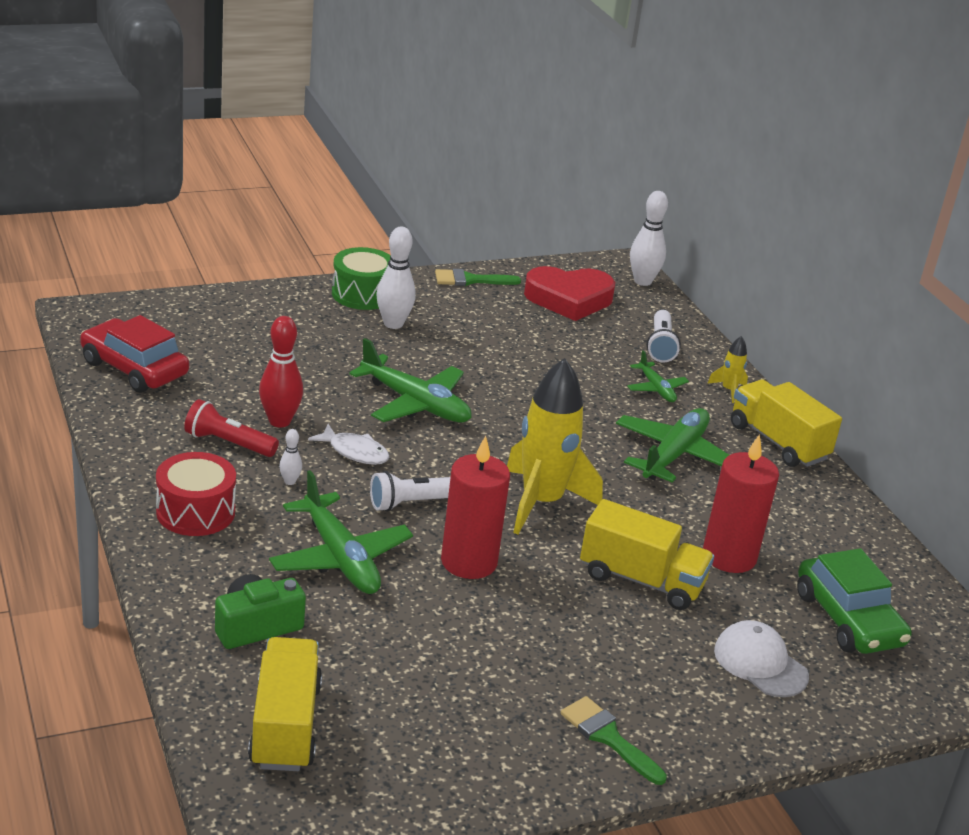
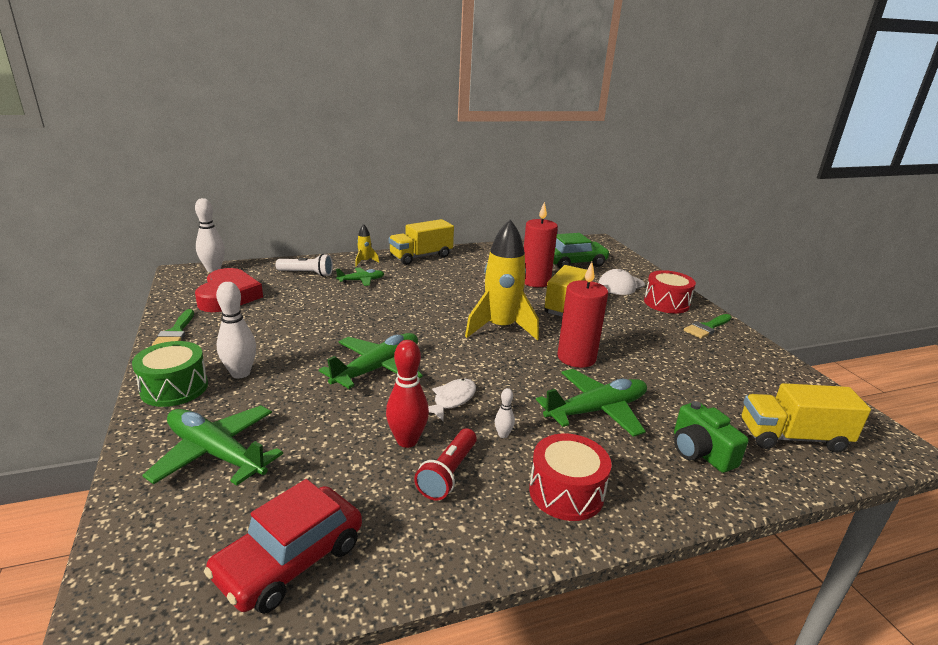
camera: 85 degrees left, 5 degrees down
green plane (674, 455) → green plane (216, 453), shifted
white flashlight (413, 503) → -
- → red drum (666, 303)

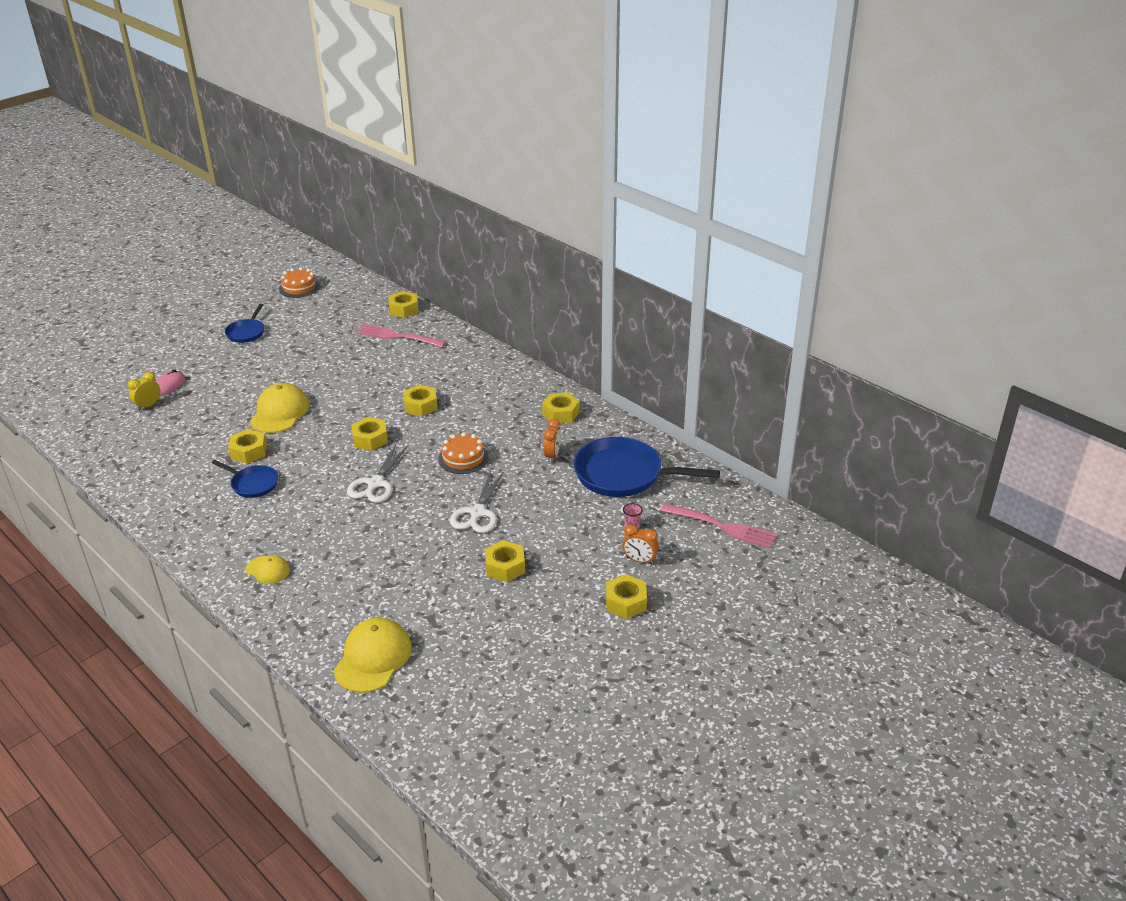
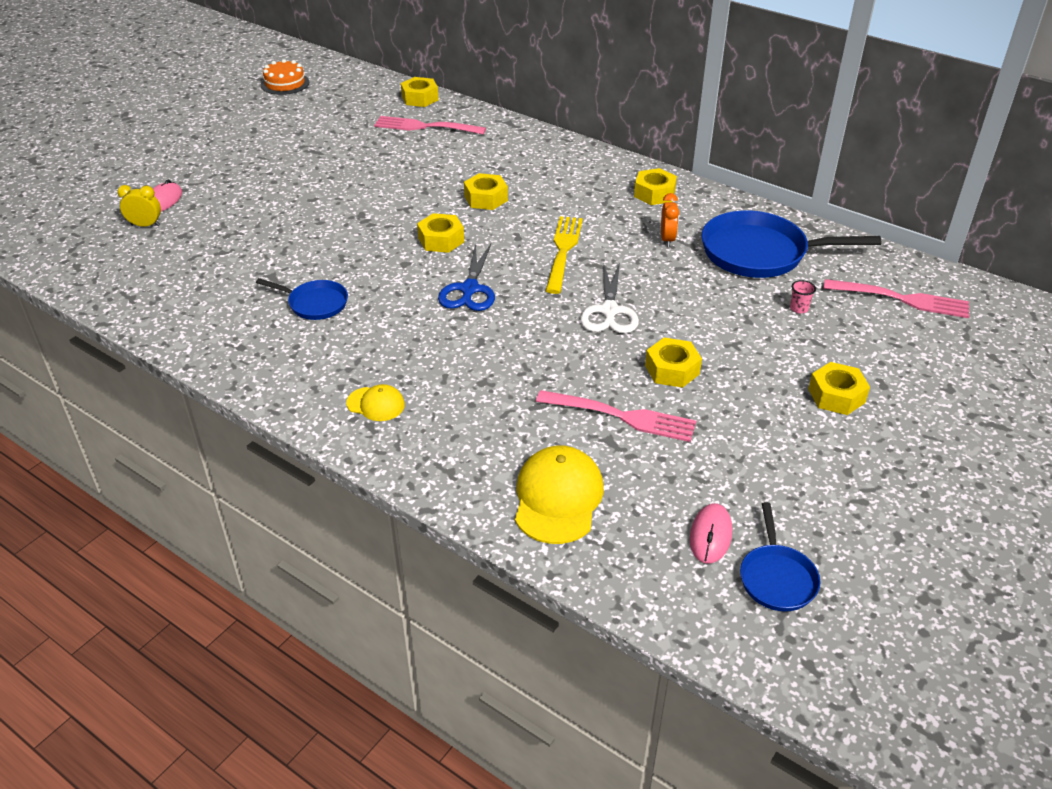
camera: 10 degrees left, 5 degrees up
blue pan (246, 332) → blue pan (777, 578), shifted
yellow clock (148, 406) → yellow clock (145, 225), 60 degrees clockwise
yellow cap (280, 412) → -
yellow nut (249, 452) → -
orange cake (463, 458) → yellow fork (563, 251)
white scissors (375, 484) → blue scissors (469, 289)
orange clock (639, 560) → -
- → pink fork (620, 416)
- → pink mouse (710, 535)

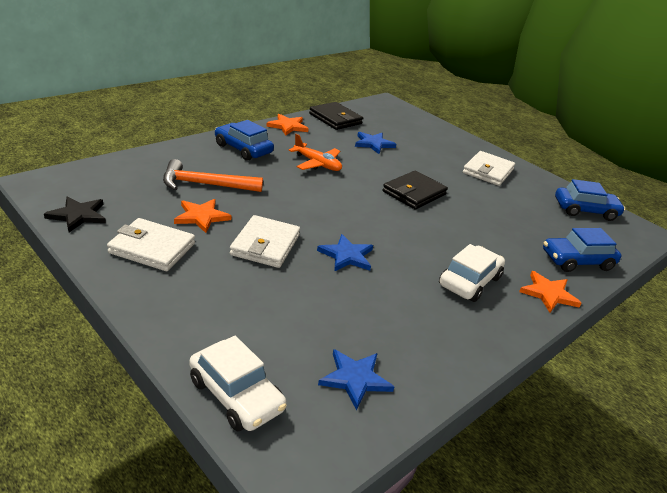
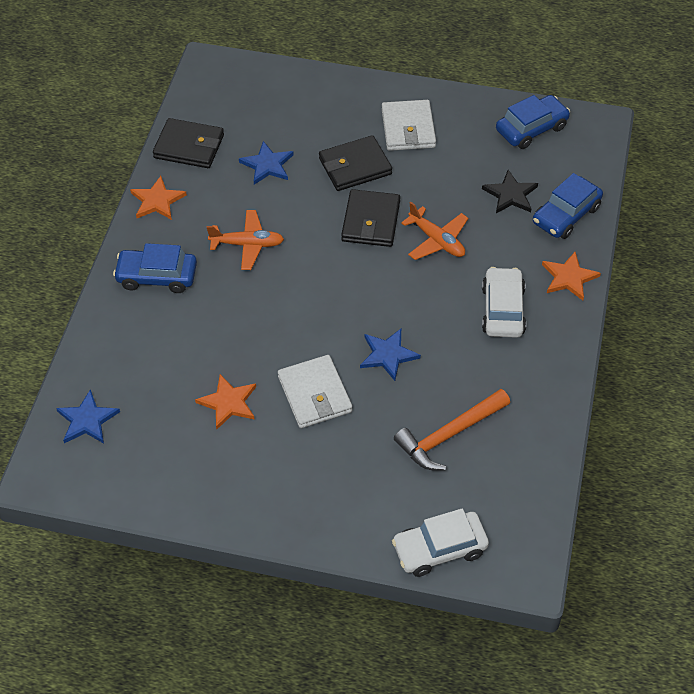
camera: 30 degrees left, 20 degrees up
orange hammer (205, 184) → orange hammer (449, 435), shifted
black star (78, 215) → black star (510, 194), shifted
white wallet (152, 248) → -
white car (236, 395) → white car (439, 549), 150 degrees clockwise
blue star (355, 379) → blue star (87, 420), shifted
- → black wallet (355, 166)
- → orange plane (437, 240)

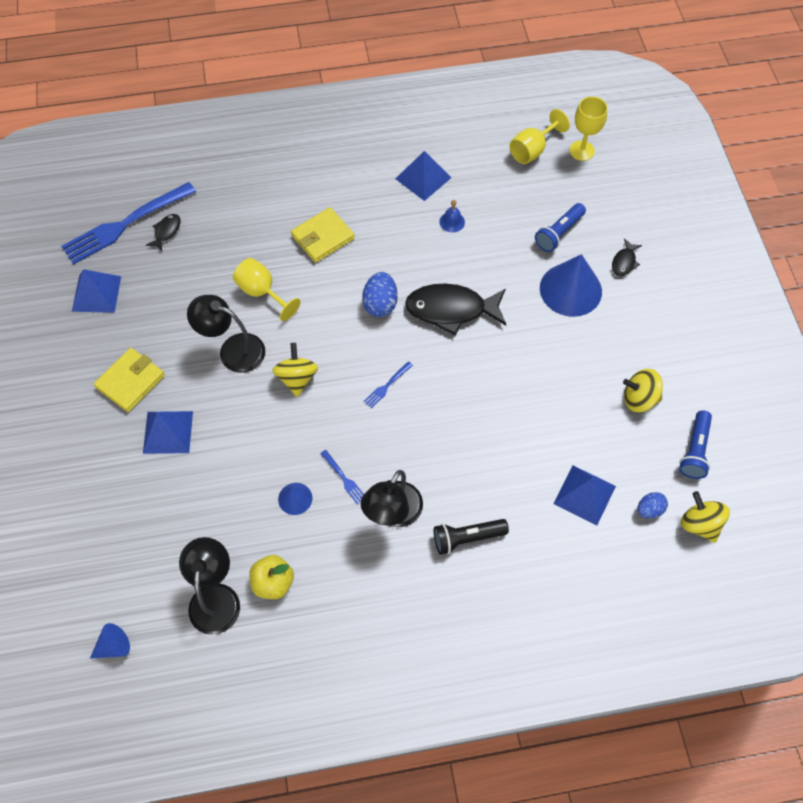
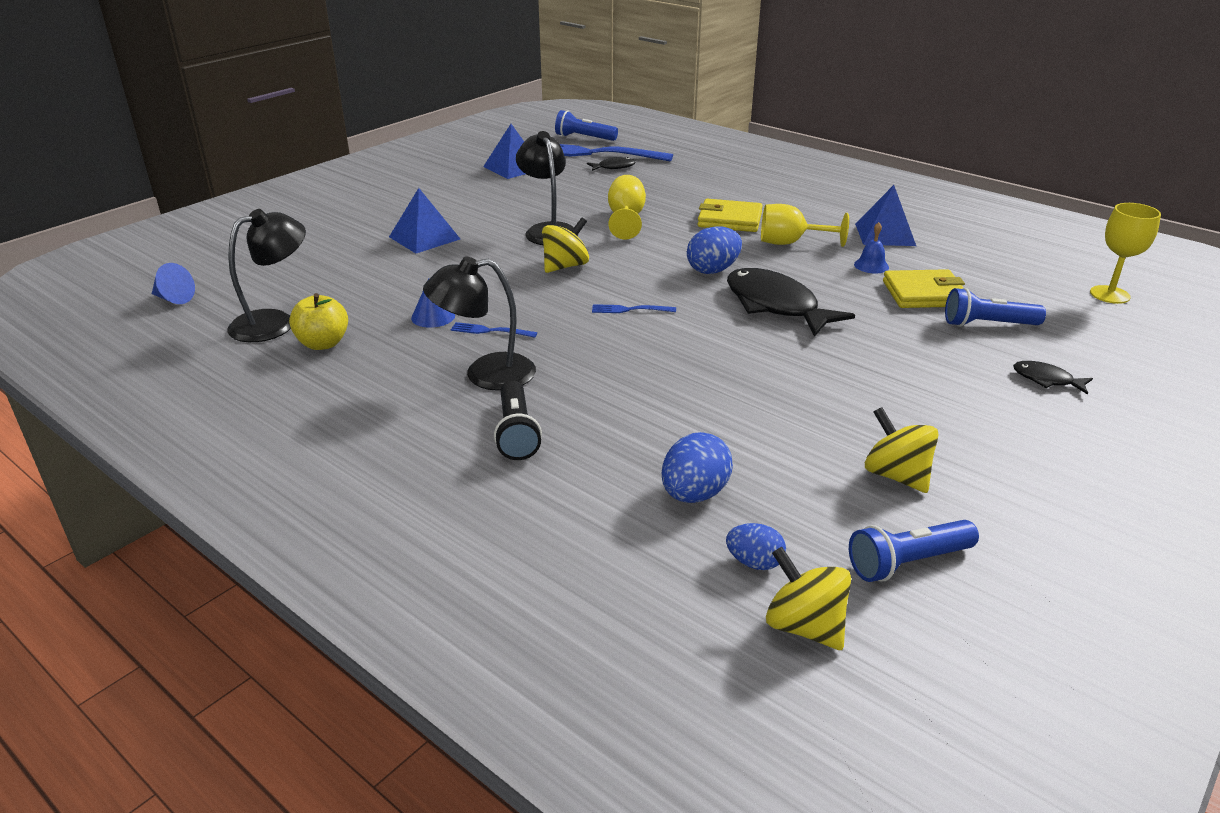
camera: 50 degrees right, 30 degrees down
yellow goblet (532, 150) → yellow goblet (790, 243), shifted
black fish (624, 262) → black fish (1046, 380), 45 degrees clockwise
blue cone (570, 289) → -
yellow wallet (130, 381) → yellow wallet (924, 294), shifted
blue fork (344, 478) → blue fork (490, 331), 90 degrees clockwise
blue pyramid (584, 494) → blue egg (694, 494)
yellow spinning top (699, 524) → yellow spinning top (804, 626), 60 degrees counterclockwise
black flashlight (467, 538) → black flashlight (516, 433), 135 degrees counterclockwise
- → blue flashlight (584, 138)

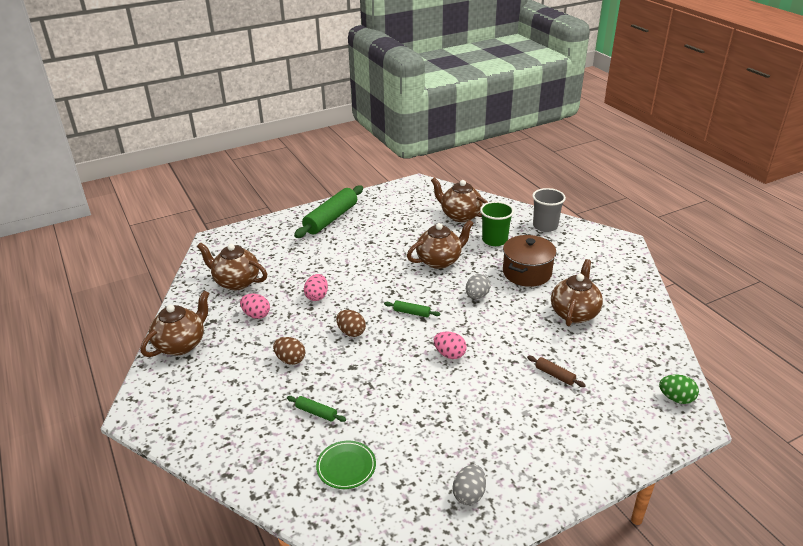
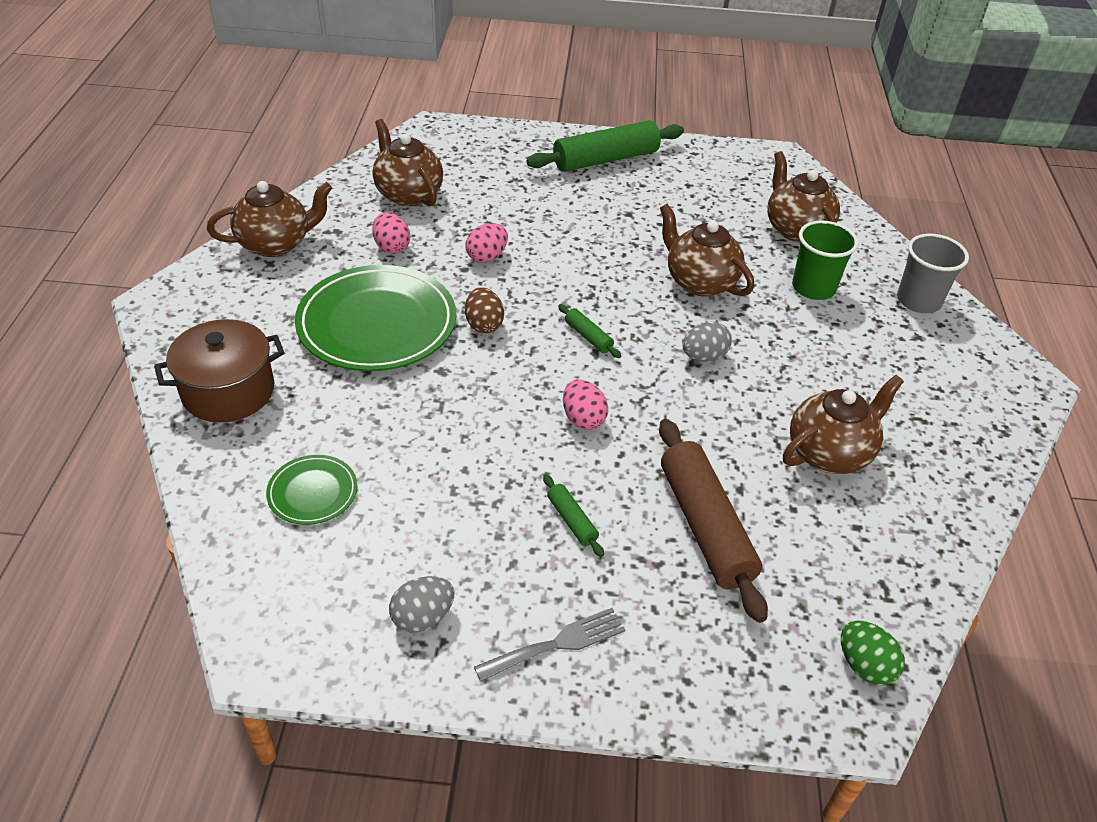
camera: 30 degrees right, 10 degrees up
brown teapot (439, 261) → brown teapot (699, 282), 135 degrees counterclockwise
brown pot (527, 273) → brown pot (228, 391), shifted
brown egg (290, 360) → green plate (377, 323)
brown rolling pin (554, 375) → brown rolling pin (704, 526), x2.24
green rolling pin (316, 413) → green rolling pin (571, 520), shifted
- → grey fork (557, 644)

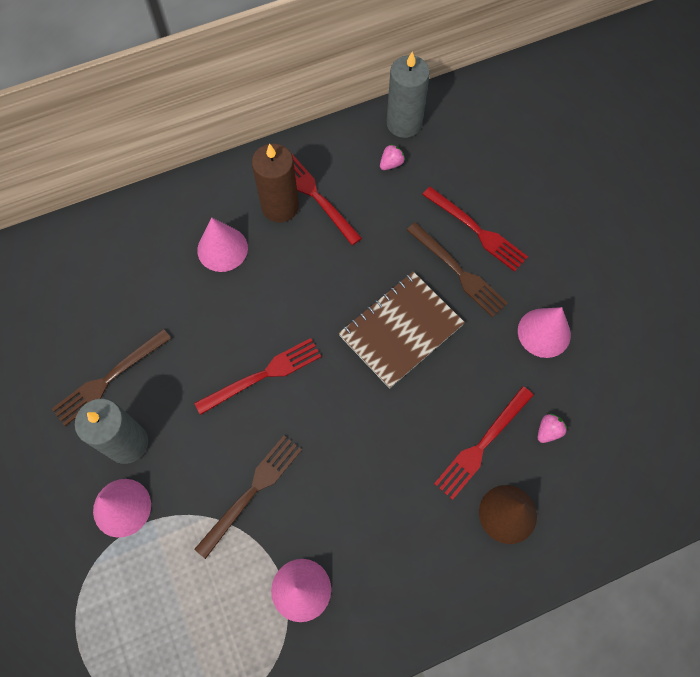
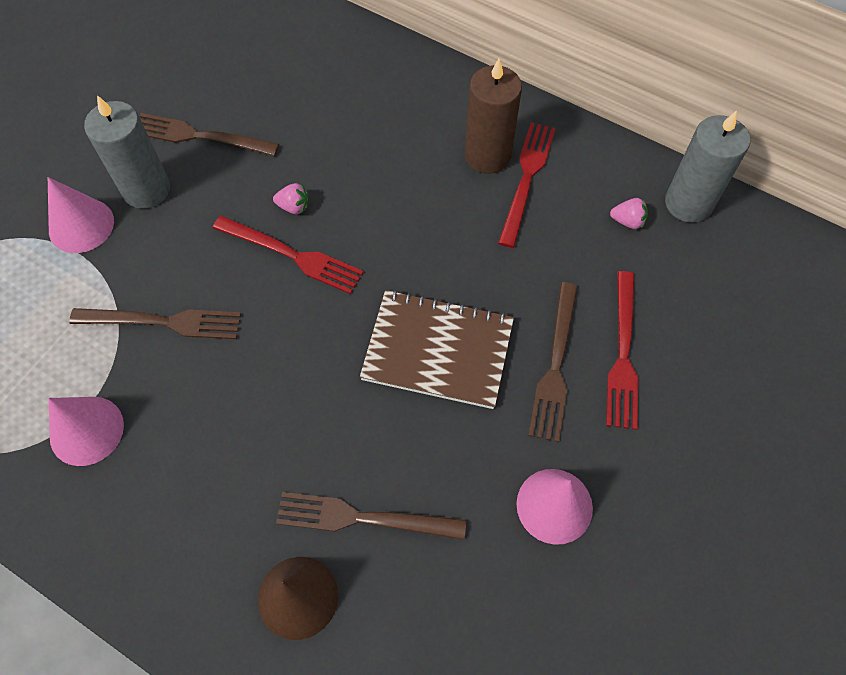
camera: 55 degrees right, 5 degrees down
pink cone (222, 249) → -
red fork (482, 445) → brown fork (363, 518)
pink strawberry (548, 431) → pink strawberry (294, 207), shifted

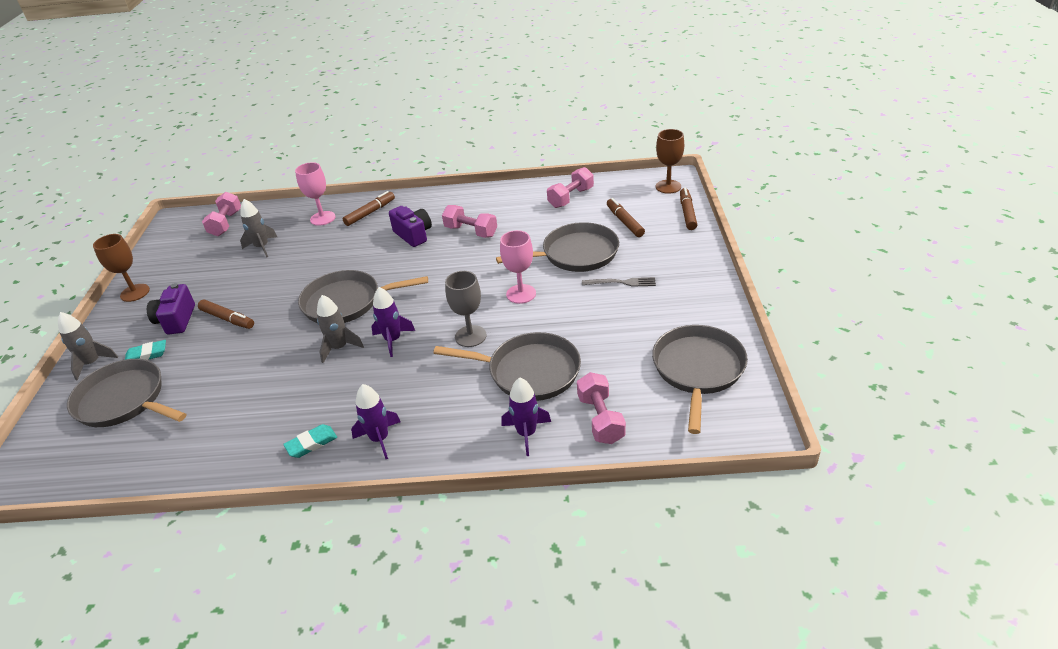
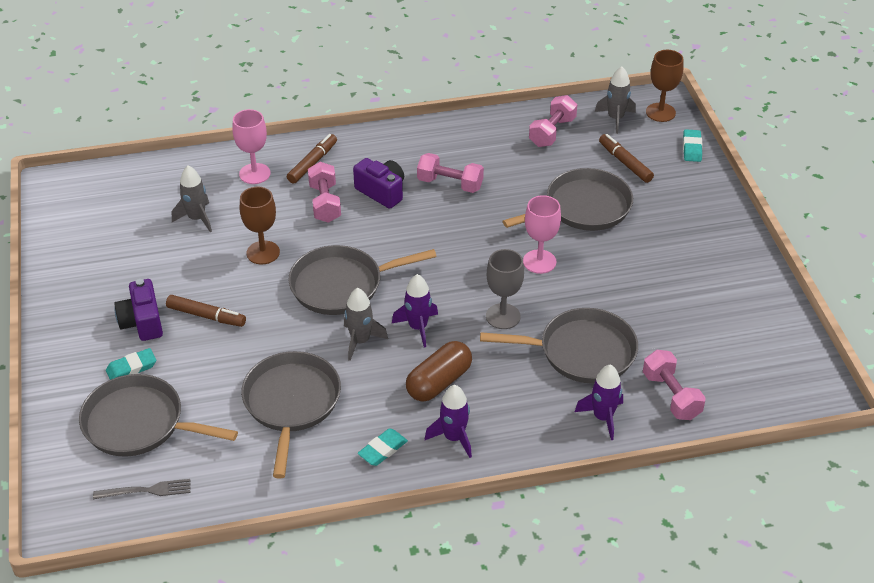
camera: 15 degrees left, 5 degrees up
brown marker (687, 213) → turquoise eraser (692, 148)
pink dumbbell (226, 223) → pink dumbbell (325, 203), shifted
brown goblet (135, 293) → brown goblet (263, 252), shifted
grey fork (622, 282) → grey fork (146, 490), shifted
grey rocket (92, 363) → grey rocket (615, 119), shifted
grey pan (698, 370) → grey pan (291, 403), shifted
- → brown capsule (439, 382)

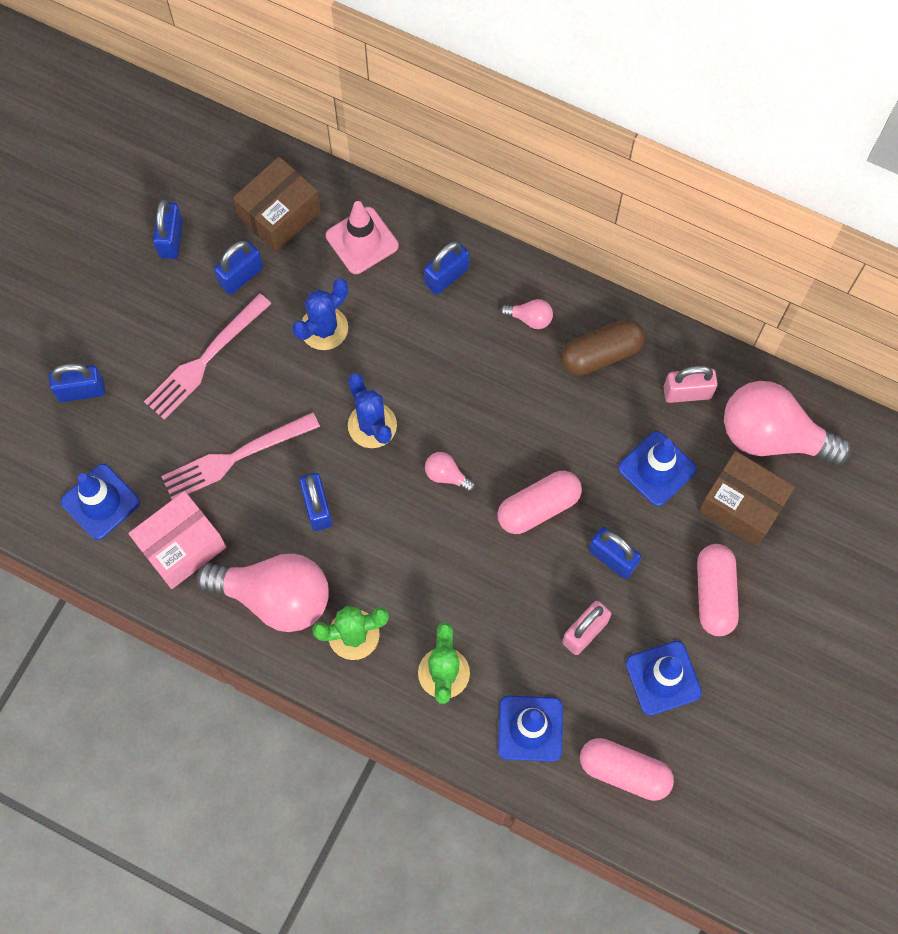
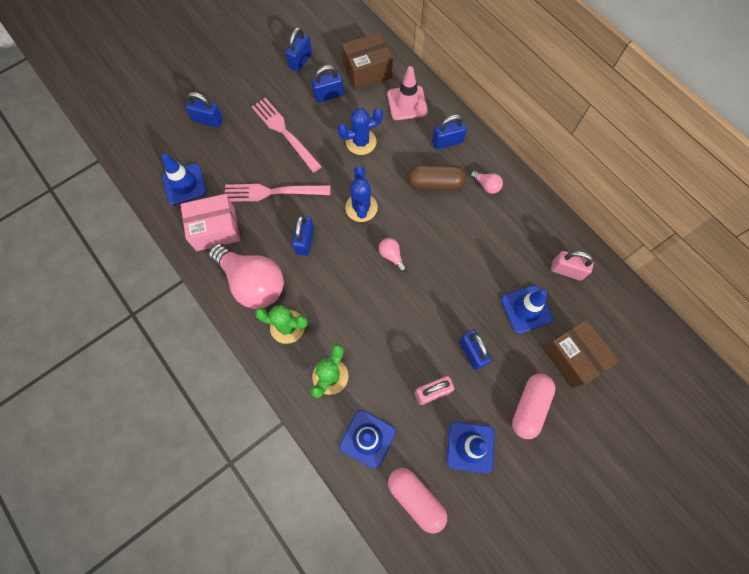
camera: 25 degrees right, 0 degrees up
pink fork (204, 361) → pink fork (284, 132), 75 degrees clockwise
brown capsule (601, 354) → brown capsule (435, 183), shifted
pink light bulb (772, 436) → -
pink capsule (538, 507) → -

